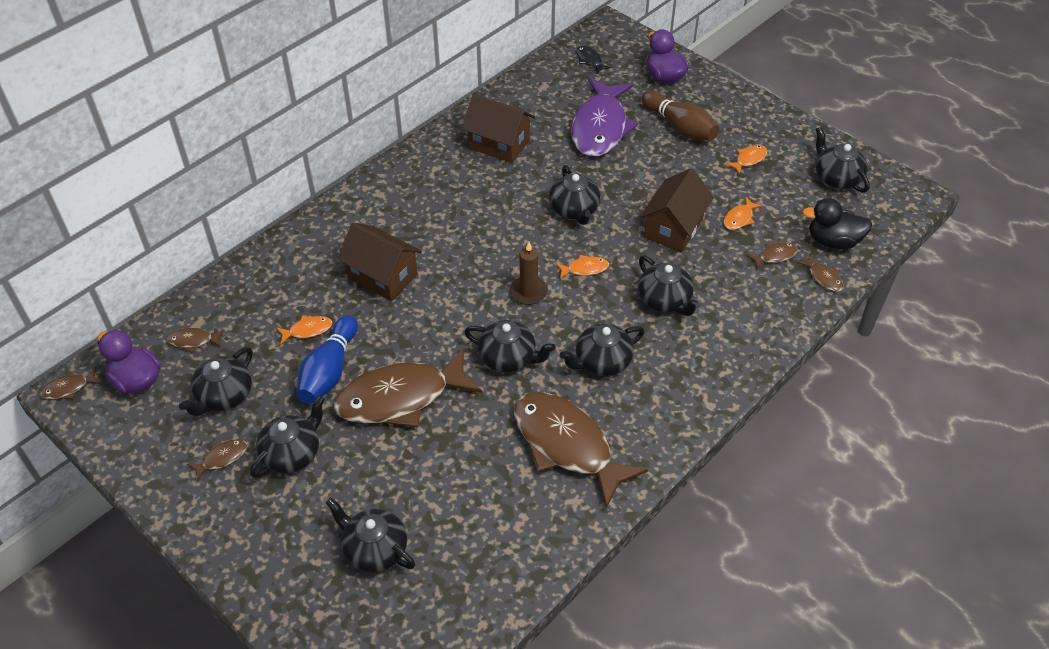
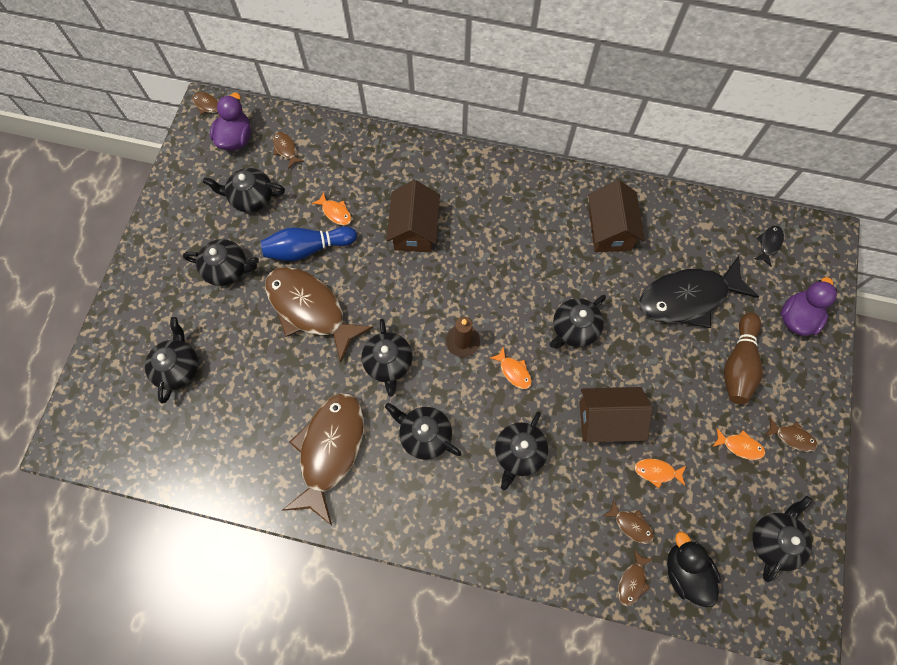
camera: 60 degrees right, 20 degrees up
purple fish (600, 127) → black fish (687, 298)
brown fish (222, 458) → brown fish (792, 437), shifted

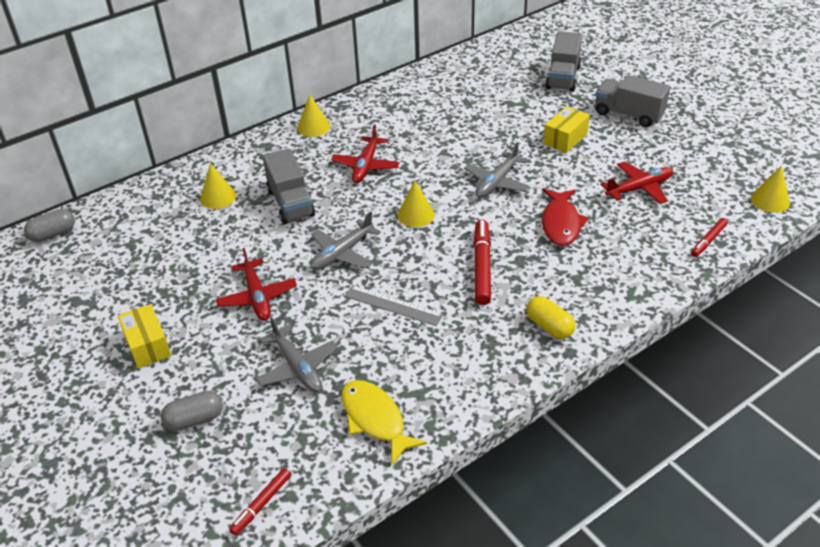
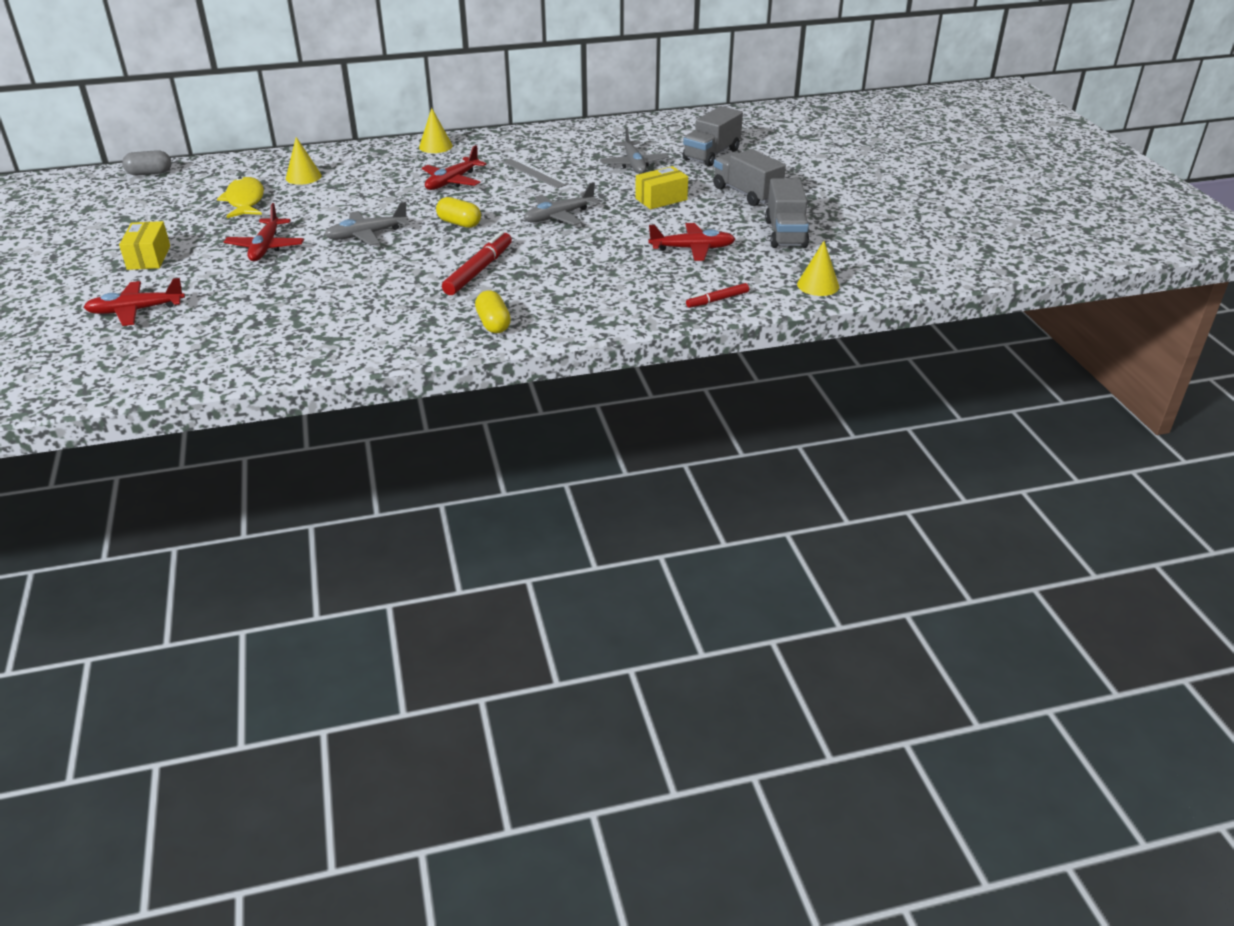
camera: 20 degrees right, 5 degrees down
grey truck (290, 203) → grey truck (785, 234), shifted
yellow cone (415, 215) → yellow capsule (459, 223)
red fish (561, 223) → -
grey ruler (393, 305) → grey ruler (534, 173), shifted
grey plane (297, 367) → grey plane (634, 164), shifted
yellow fish (375, 419) → yellow fish (245, 201), shifted
grey capsule (194, 419) → red plane (136, 310)
red marker (261, 504) → -

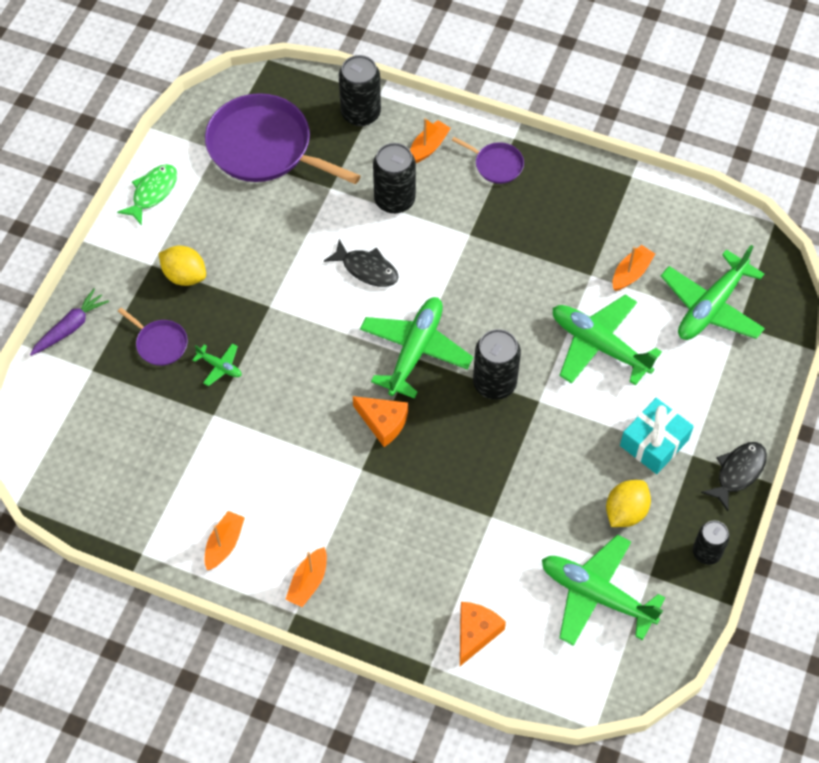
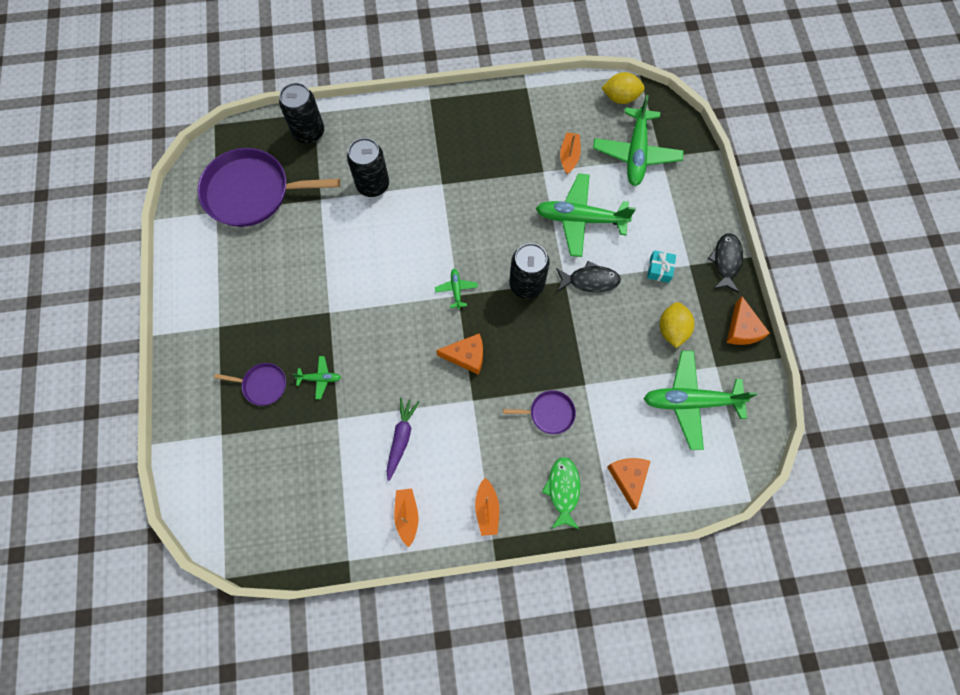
camera: 30 degrees left, 10 degrees up
orange boat (428, 147) → -
purple pan (496, 164) → purple pan (549, 413), shifted
green fish (152, 192) → green fish (563, 490), shifted
black fish (367, 269) → black fish (590, 280), shifted
yellow lemon (184, 275) → yellow lemon (620, 98), shifted
purple carrot (70, 327) → purple carrot (401, 438), shifted
green plane (415, 350) → green plane (456, 289), x0.45
turquoise gift (654, 442) → turquoise gift (659, 269), x0.60
black can (706, 552) → orange cheese (742, 329)

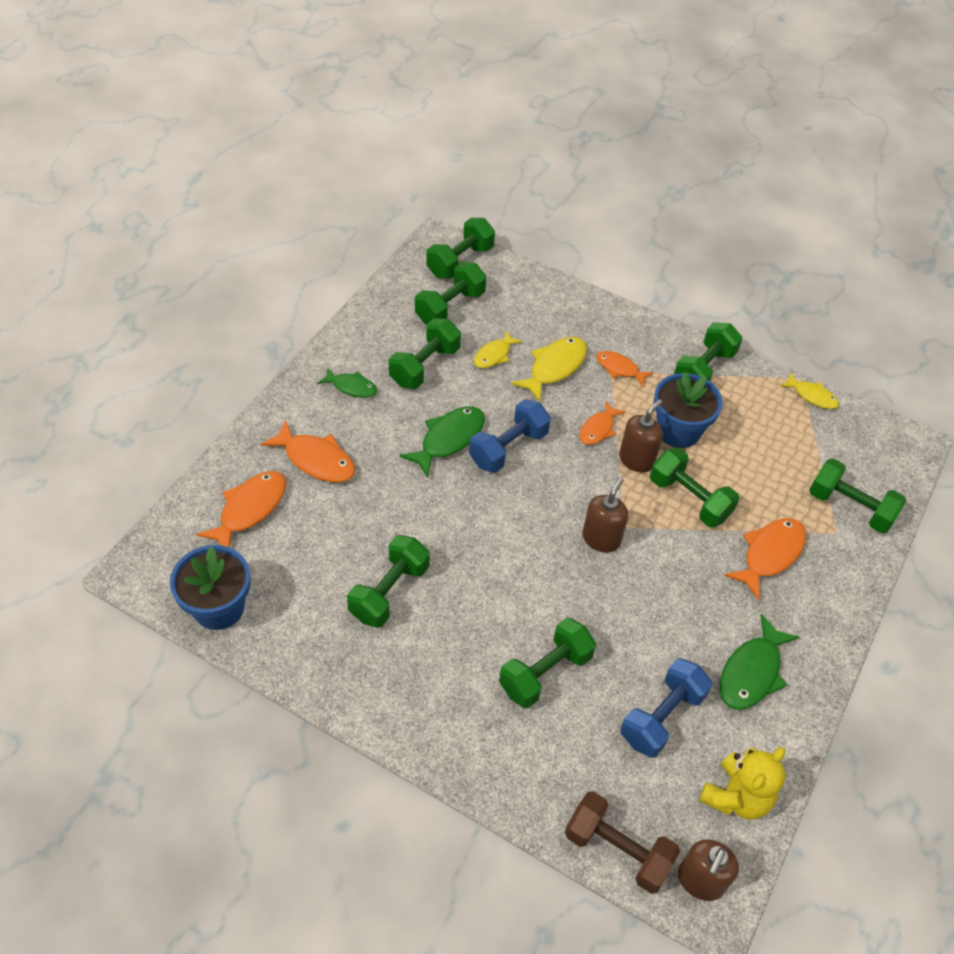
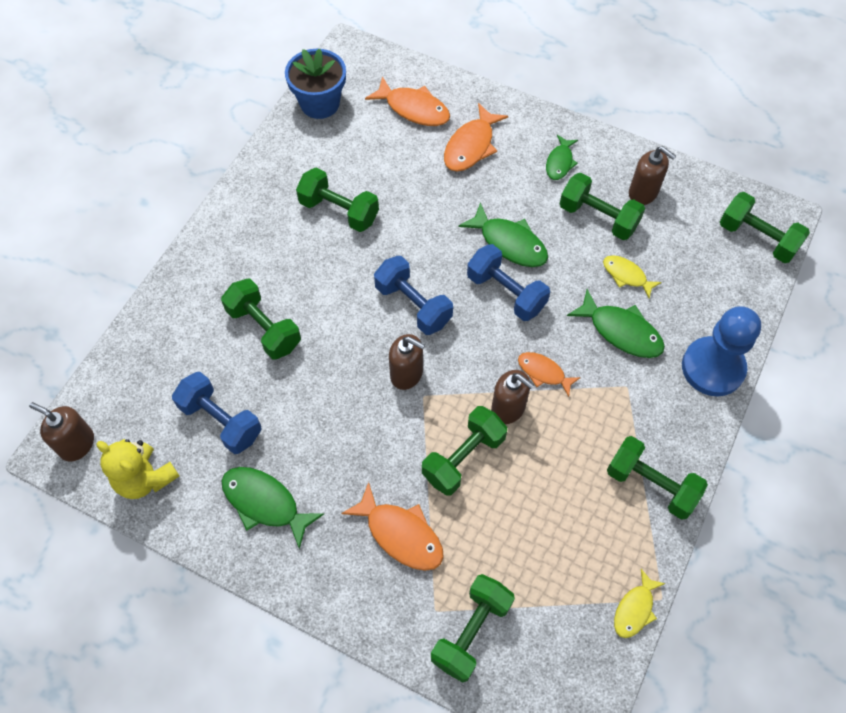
camera: 90 degrees right, 10 degrees up
green dumbbell (450, 307) → -
yellow fish (554, 367) → green fish (621, 331)
orange fish (619, 369) → -
blue flower pot (678, 431) → -
brown dumbbell (617, 850) → -
- → brown soap dispenser (643, 193)
- → blue dumbbell (413, 305)
- → blue pawn (712, 368)

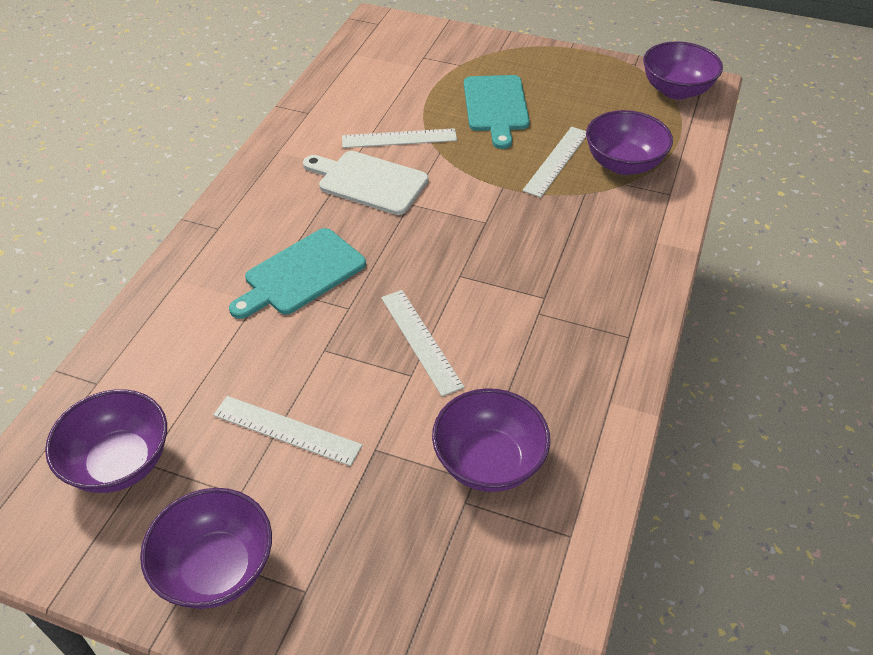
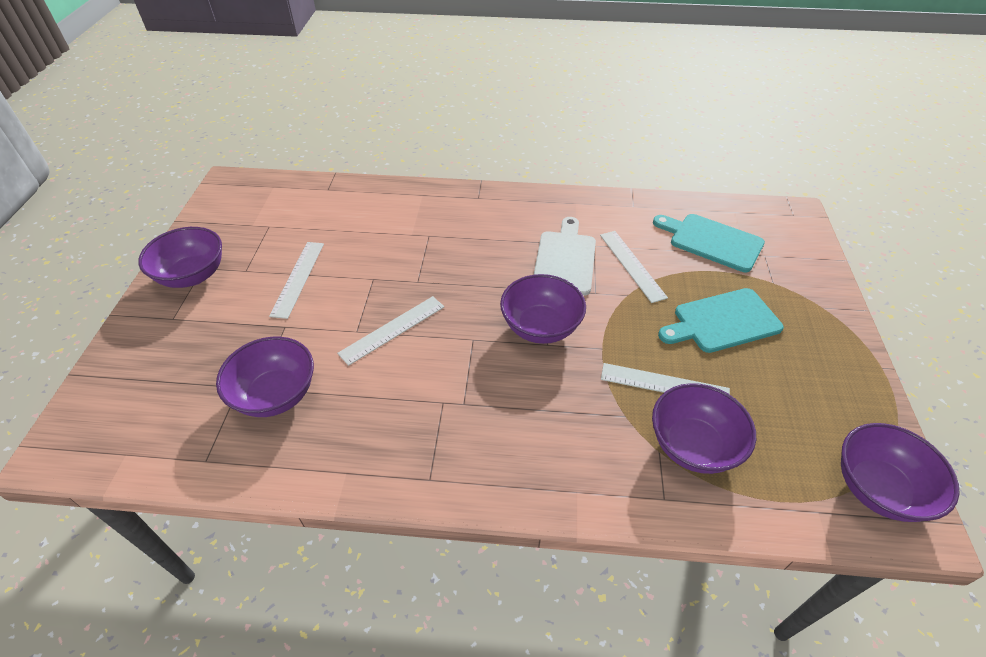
camera: 75 degrees right, 0 degrees up
turquoise cutting board (300, 274) → turquoise cutting board (711, 241), shifted
purple bowl (120, 463) → purple bowl (541, 327), shifted

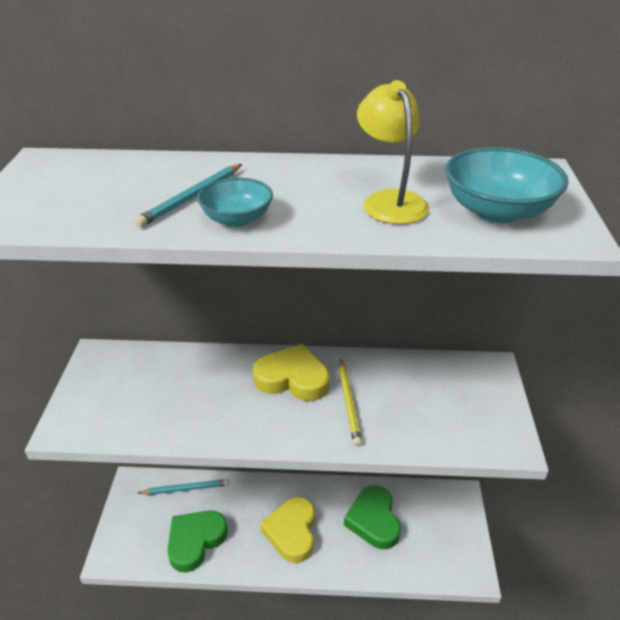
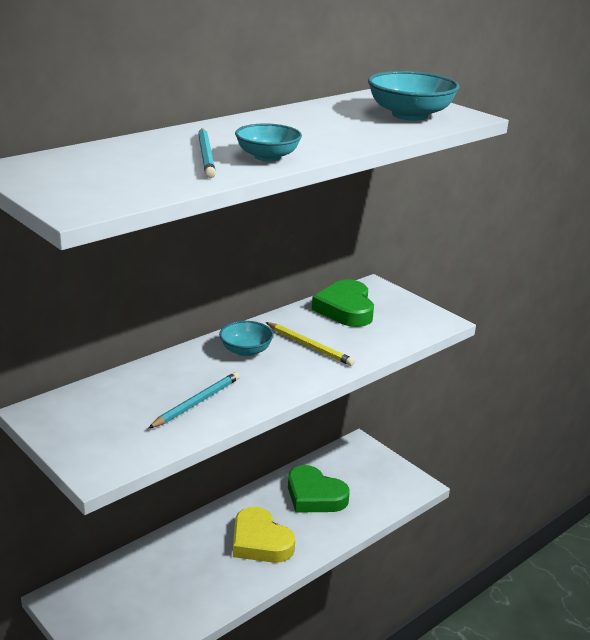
camera: 45 degrees left, 10 degrees down
yellow lamp (390, 201) → -
yellow heart (293, 378) → turquoise bowl (246, 351)
turquoise pencil (186, 488) → turquoise pencil (196, 402), shifted
green heart (195, 541) → green heart (345, 309), shifted

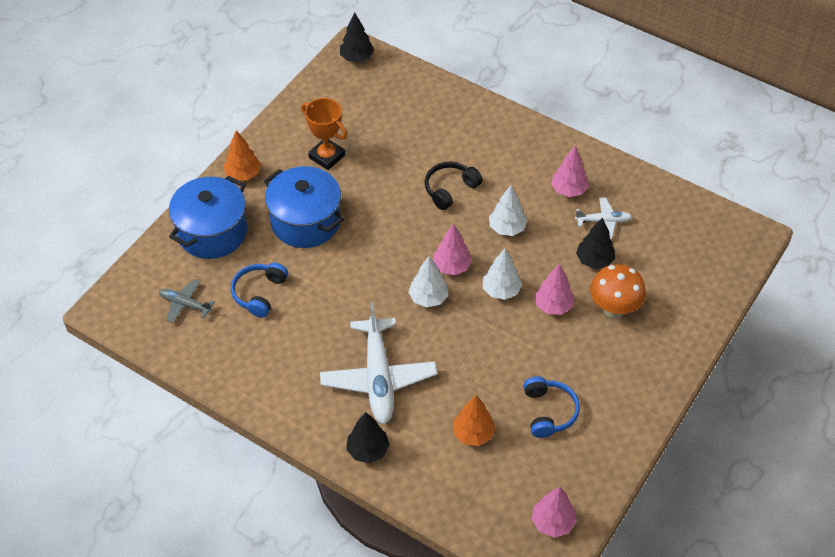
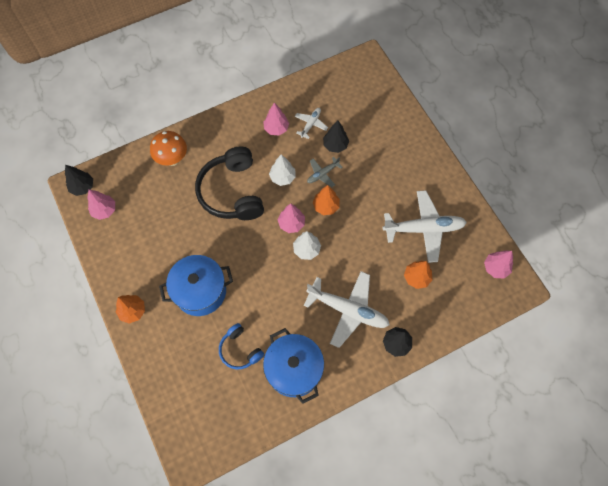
camera: 60 degrees left, 15 degrees up
orange trophy (327, 156) → -
black headphones (450, 189) → black headphones (232, 192), x1.86
blue pot (212, 232) → blue pot (294, 369), shifted
white tree (501, 290) → orange tree (326, 206)
pink tree (553, 306) → pink tree (104, 210), shifted
orange mushroom (614, 309) → orange mushroom (172, 159), shifted
grey plane (185, 304) → grey plane (322, 174), shifted
blue headphones (549, 412) → white plane (424, 229)

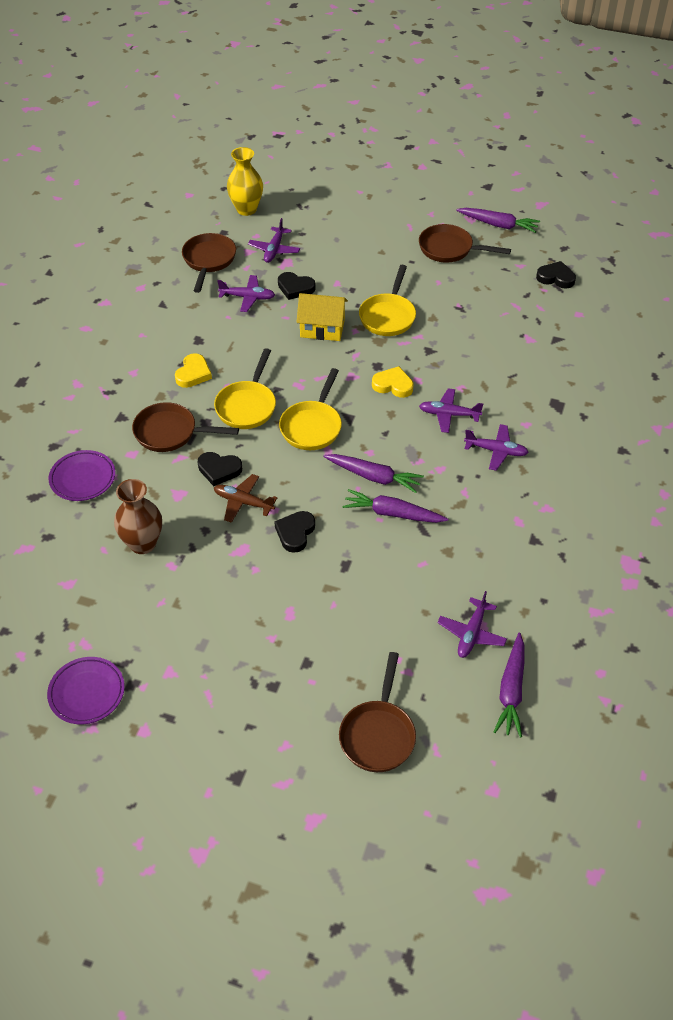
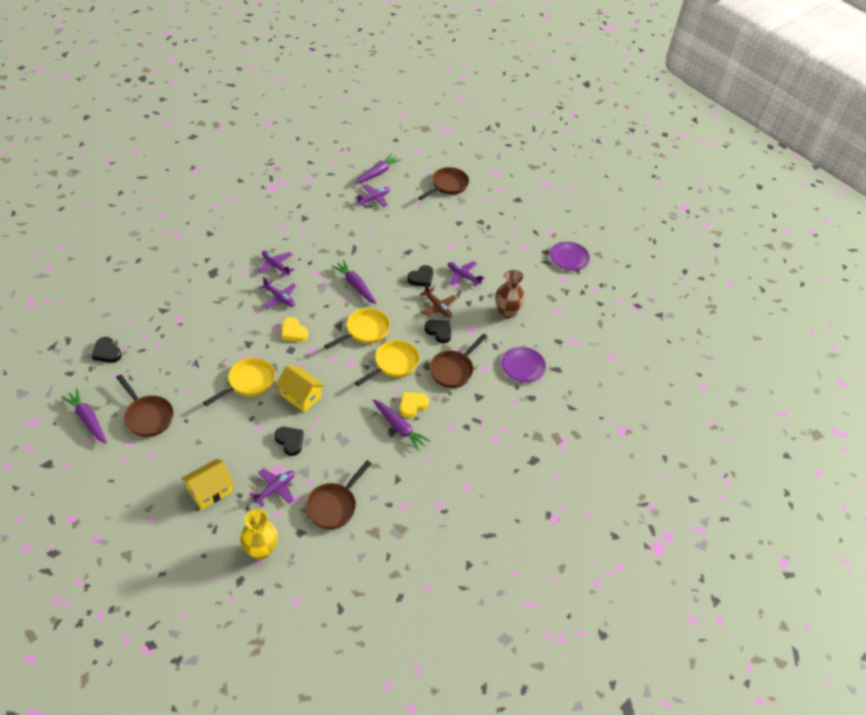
camera: 155 degrees left, 0 degrees up
purple plane (248, 297) → purple plane (463, 276), shifted
brown pan (170, 433) → brown pan (453, 370), 90 degrees clockwise
purple carrot (393, 513) → purple carrot (399, 427), shifted
- → yellow house (210, 491)

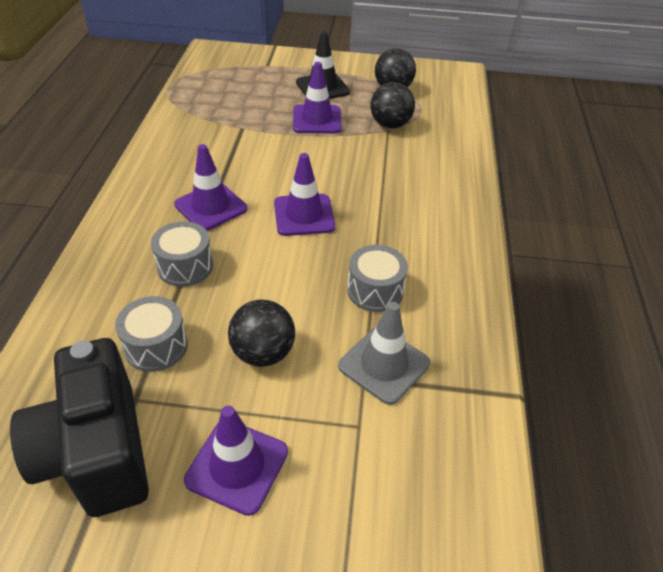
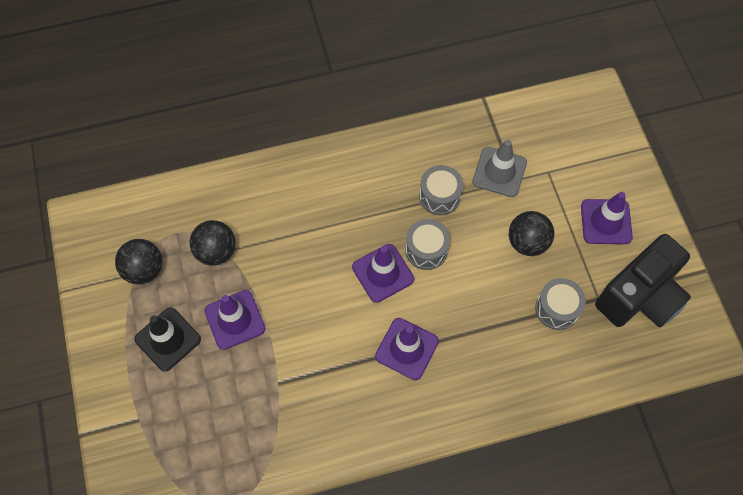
camera: 110 degrees left, 20 degrees up
grey drum (185, 266) → grey drum (426, 250), shifted

